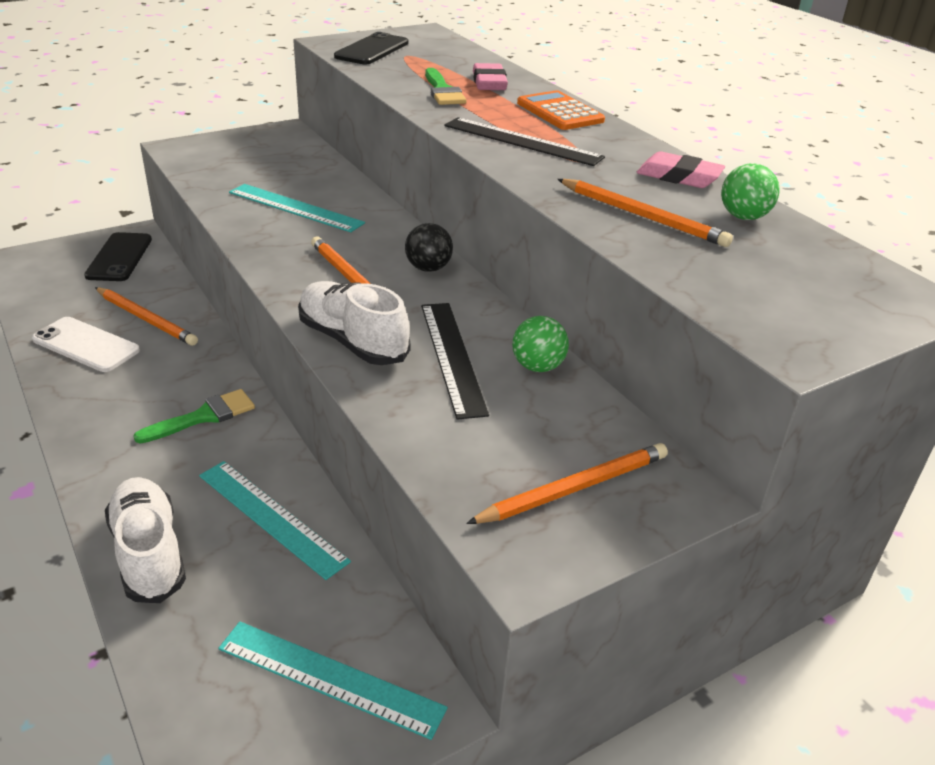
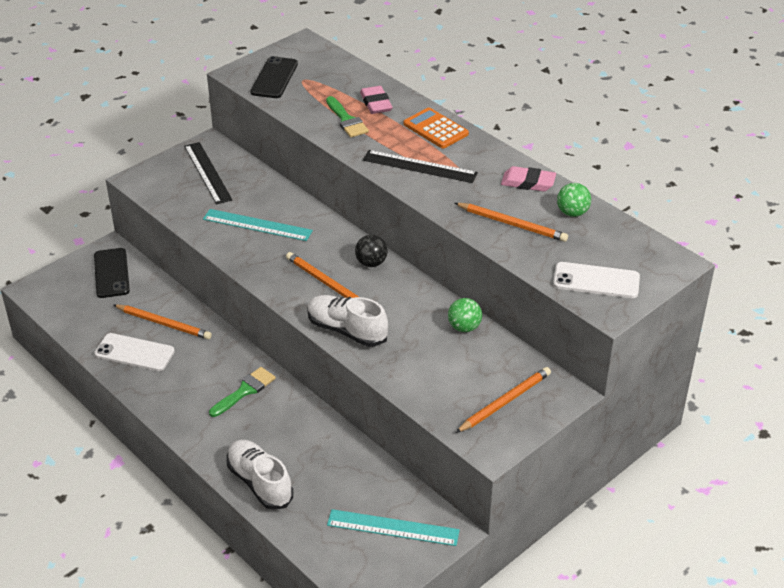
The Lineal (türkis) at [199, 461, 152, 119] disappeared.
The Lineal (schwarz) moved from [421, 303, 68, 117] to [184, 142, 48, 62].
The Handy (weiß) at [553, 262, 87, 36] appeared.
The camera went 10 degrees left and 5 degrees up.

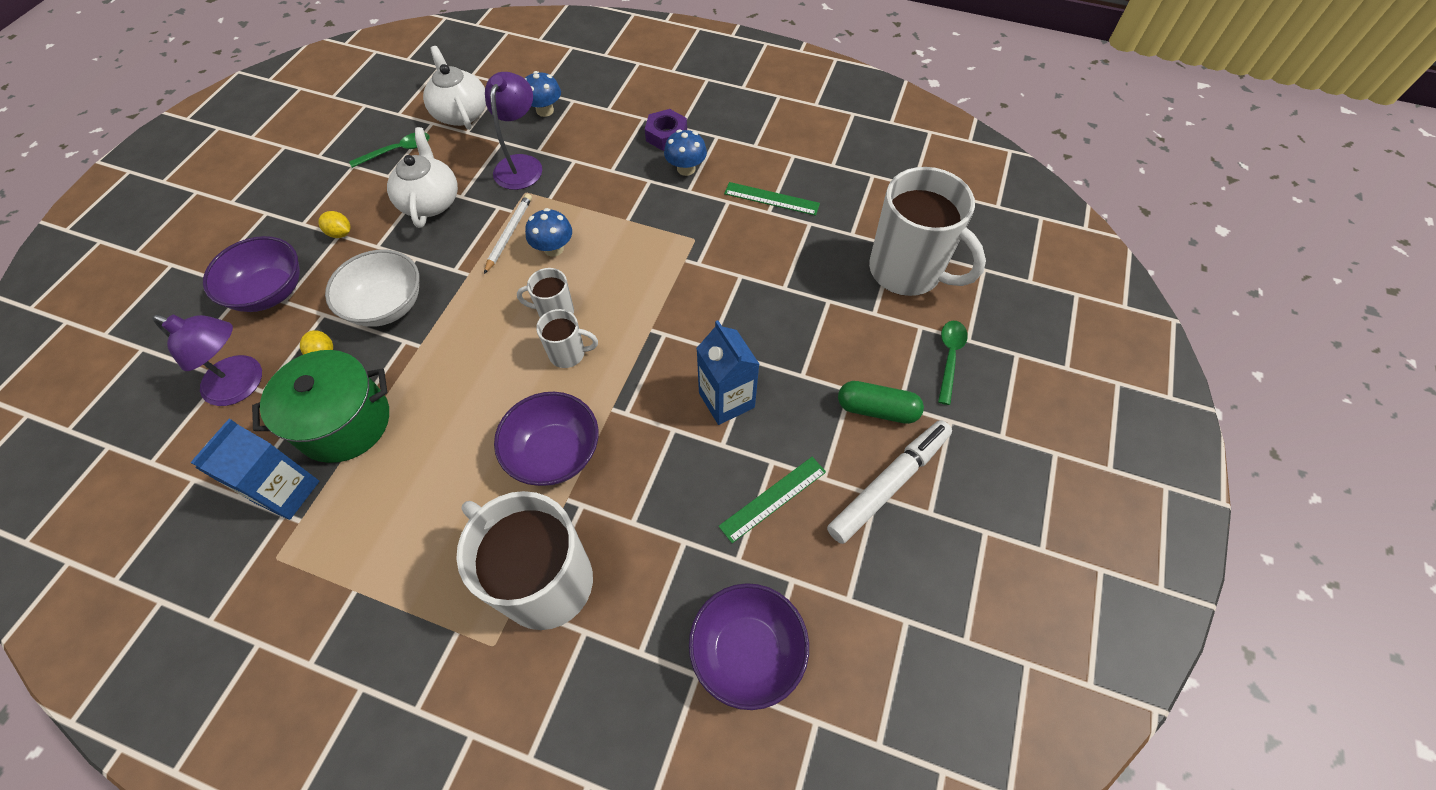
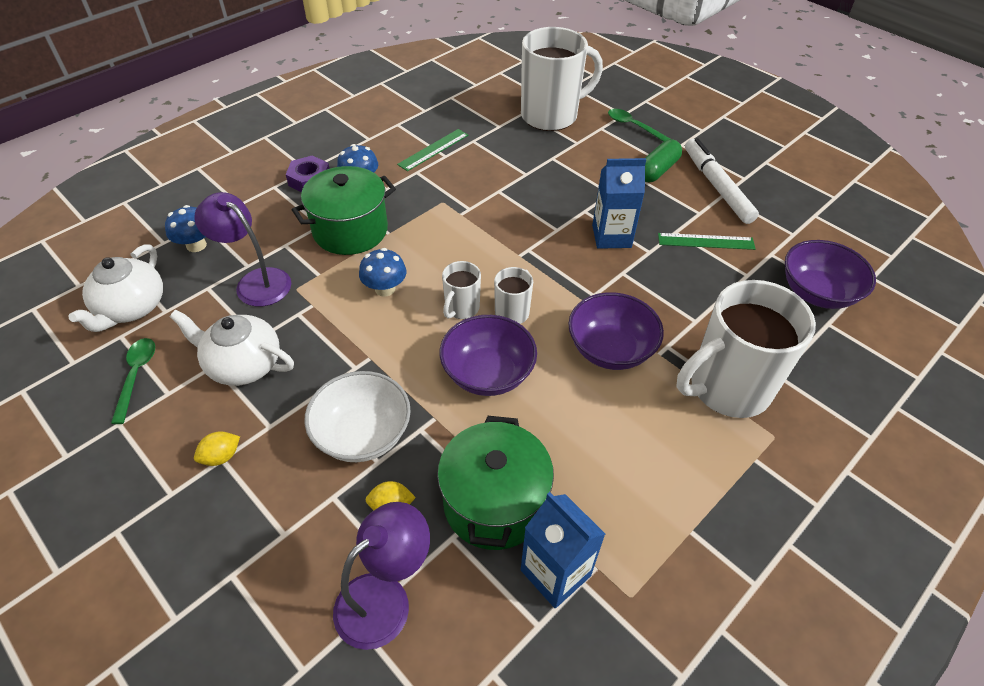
The Schüssel (lila) moved from [203, 236, 97, 76] to [440, 315, 97, 81].
The Teekanne (weiß) at [423, 46, 63, 84] turned 75 degrees counterclockwise.
The Bleistift (weiß) at [484, 194, 48, 80] disappeared.
The Lineal (grün) at [718, 457, 108, 86] turned 75 degrees counterclockwise.
The Kochtopf (grün) at [292, 166, 104, 89] appeared.
The camera went 65 degrees left and 10 degrees down.

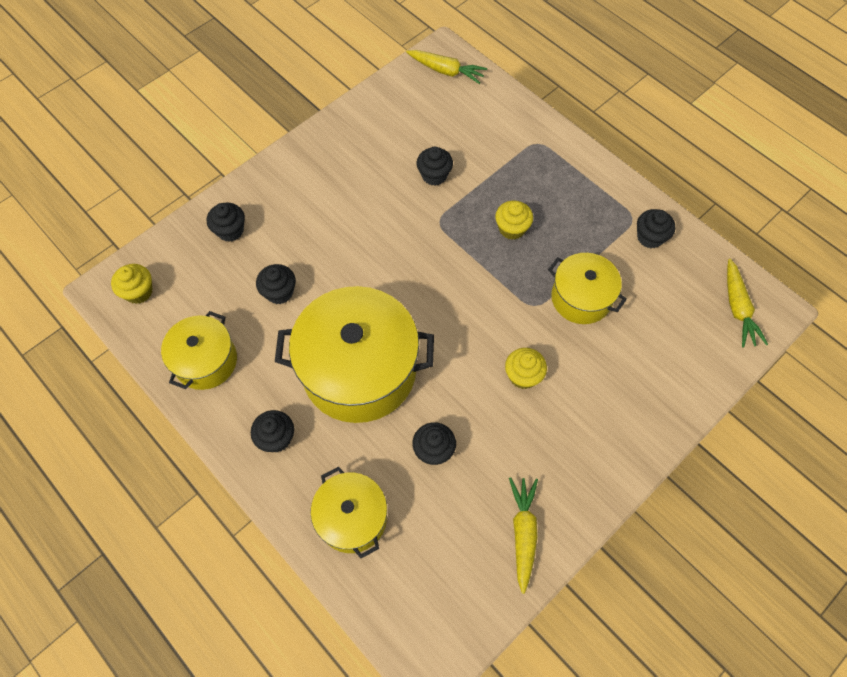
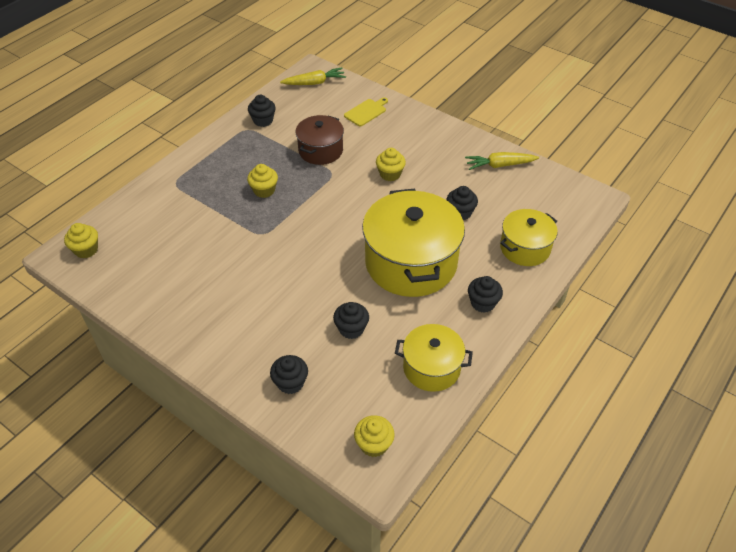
The Karotte (gelb) at [406, 50, 81, 34] was replaced by the Muffin (gelb) at [64, 223, 34, 35].
The Muffin (schwarz) at [417, 147, 36, 39] disappeared.
The Kochtopf (gelb) at [548, 253, 79, 71] became the Kochtopf (braun) at [296, 115, 48, 50].
The Schneidebrett (gelb) at [344, 98, 44, 28] appeared.
The camera went 100 degrees left and 15 degrees down.

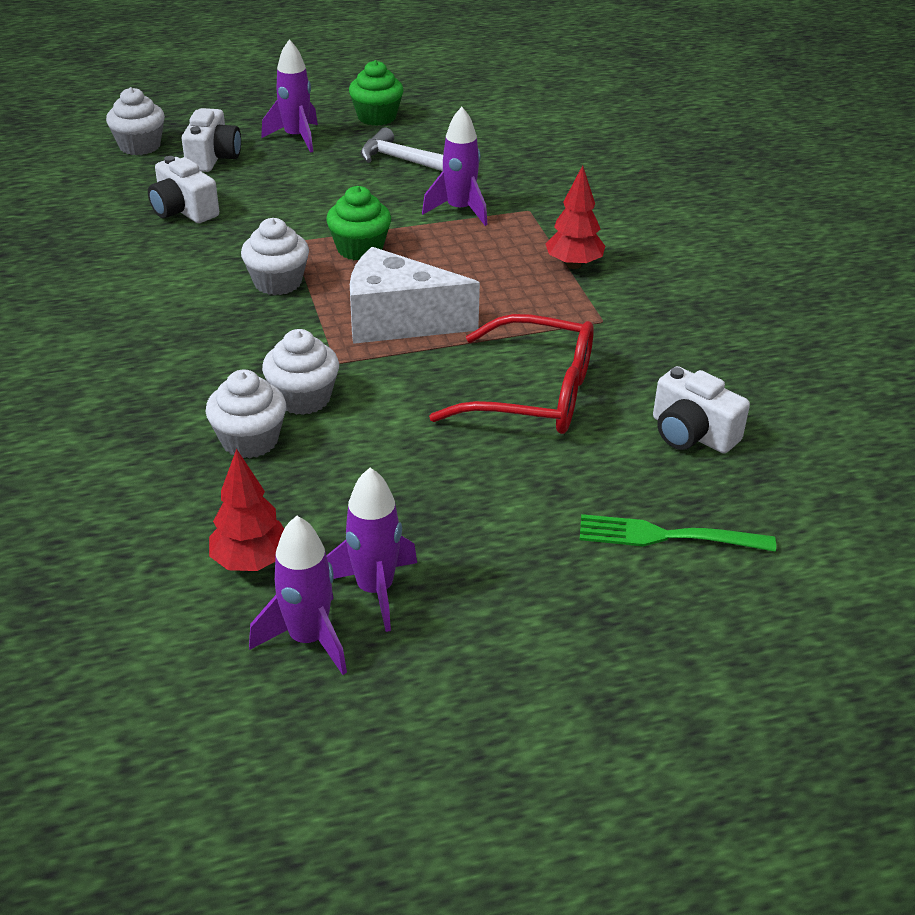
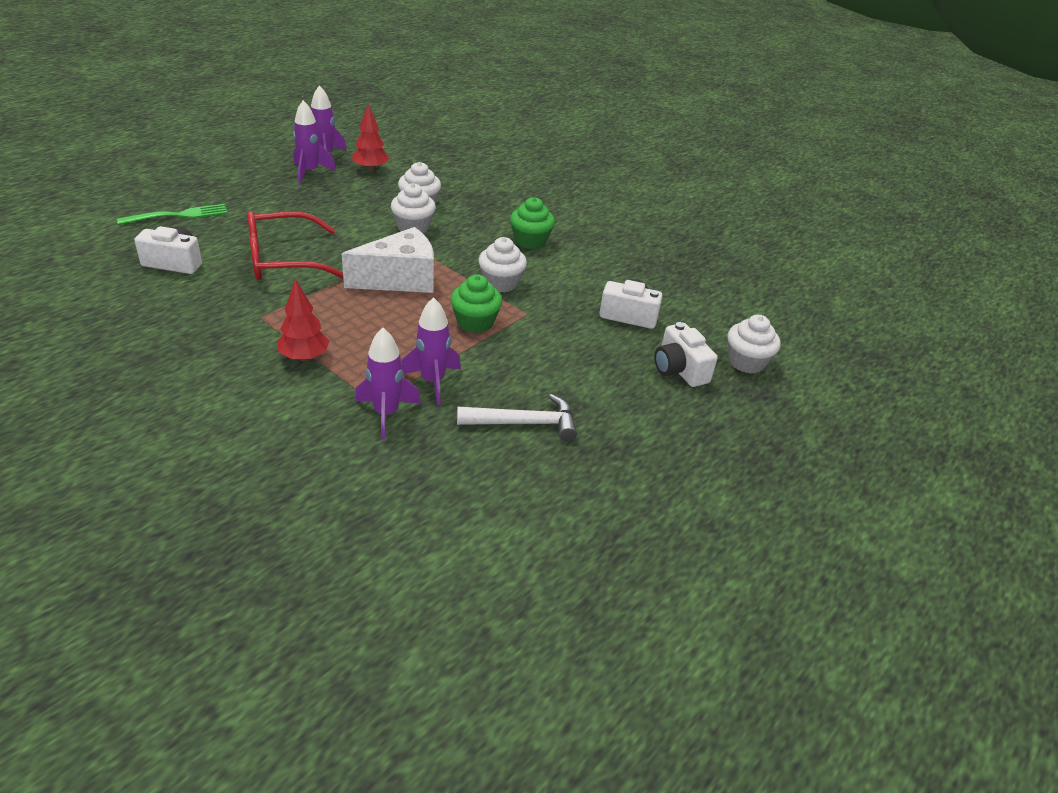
The Rakete (lila) moved from [261, 39, 57, 114] to [355, 328, 66, 112].
The Muffin (grün) moved from [349, 60, 54, 66] to [510, 197, 45, 52].
The camera went 145 degrees right and 0 degrees up.

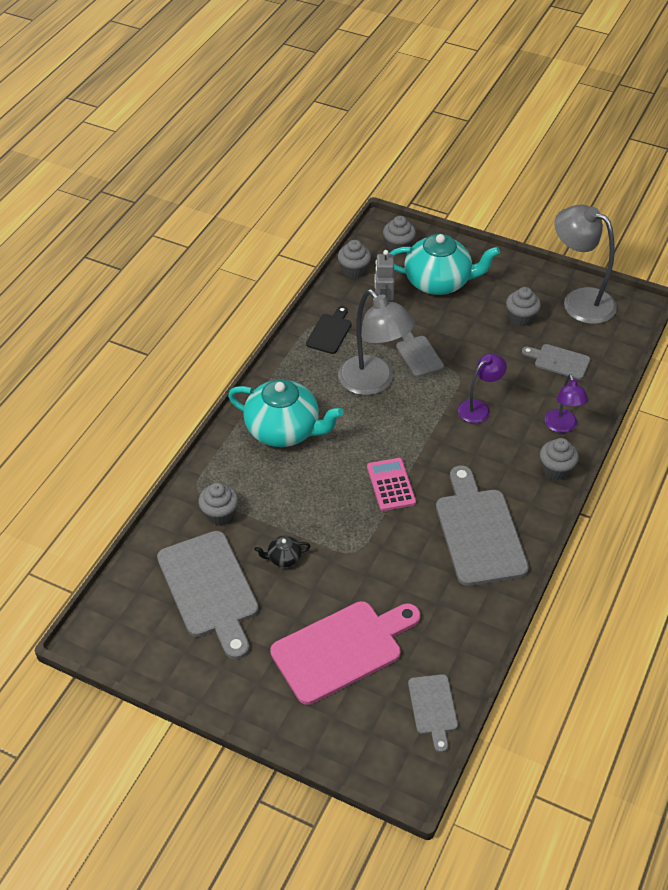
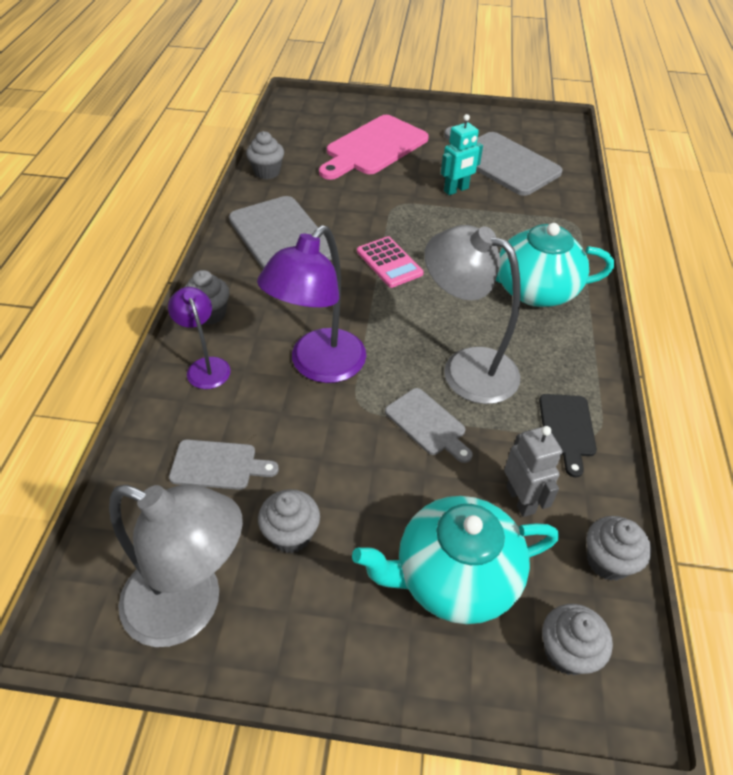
The Muffin (grau) moved from [198, 483, 40, 42] to [246, 131, 38, 48].
The Teekanne (schwarz) at [254, 536, 57, 31] was replaced by the Roboter (türkis) at [441, 114, 42, 81].
The Schneidebrett (grau) at [408, 674, 50, 79] disappeared.
The Lampe (lila) at [458, 353, 49, 70] changed to 1.77 times the size.
The camera went 160 degrees right and 0 degrees up.

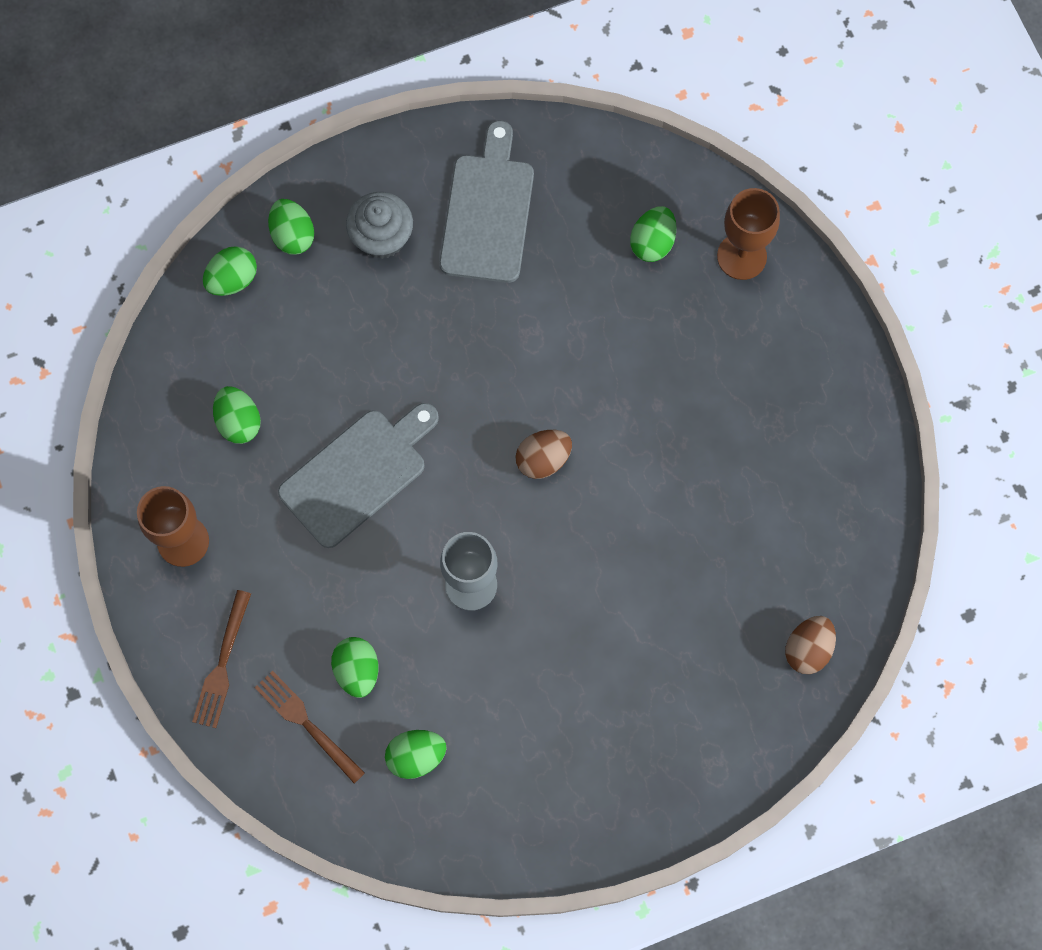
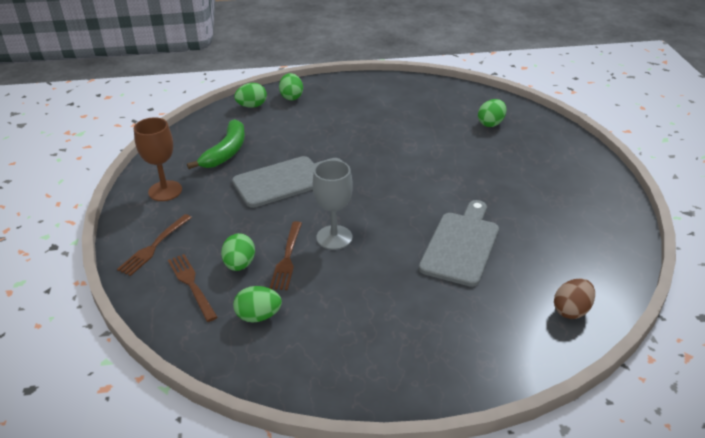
The Ei (grün) at [213, 386, 48, 58] was replaced by the Banane (grün) at [187, 119, 58, 50].
The Muffin (grau) at [346, 192, 67, 67] disappeared.
The Schneidebrett (grau) moved from [439, 120, 95, 163] to [419, 200, 80, 87].
The Ei (braun) at [515, 430, 57, 49] disappeared.
The Kelch (braun) at [717, 188, 63, 92] disappeared.
The Gabel (braun) at [270, 221, 32, 69] appeared.
The camera went 15 degrees right and 35 degrees down.

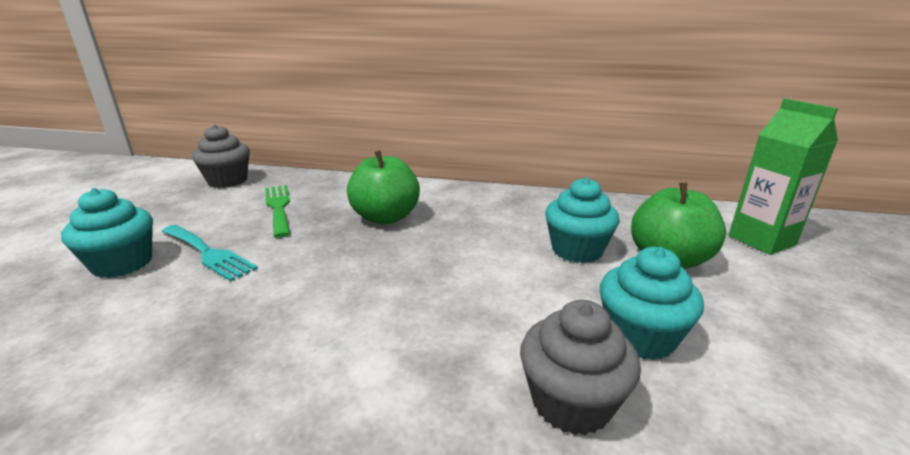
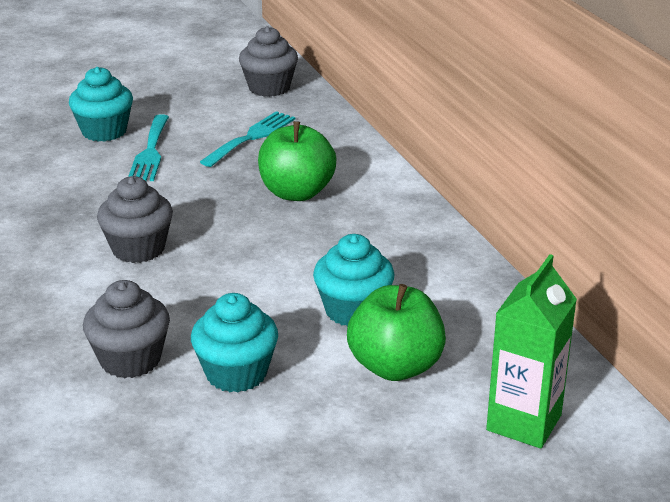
The Gabel (grün) at [265, 185, 25, 53] became the Gabel (türkis) at [200, 111, 95, 56].
The Muffin (grau) at [97, 176, 76, 87] appeared.
The camera went 55 degrees right and 5 degrees up.

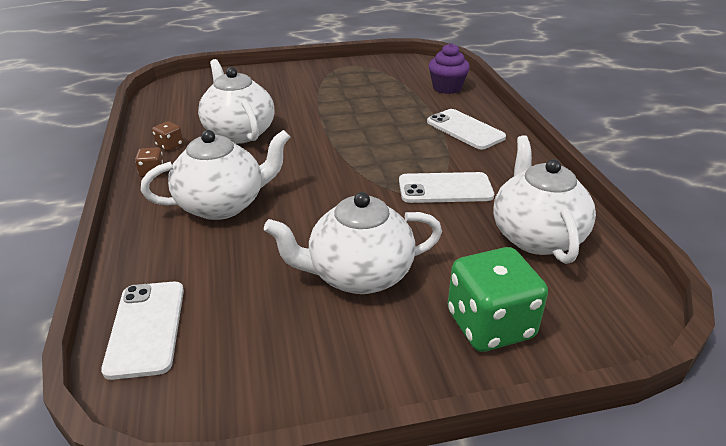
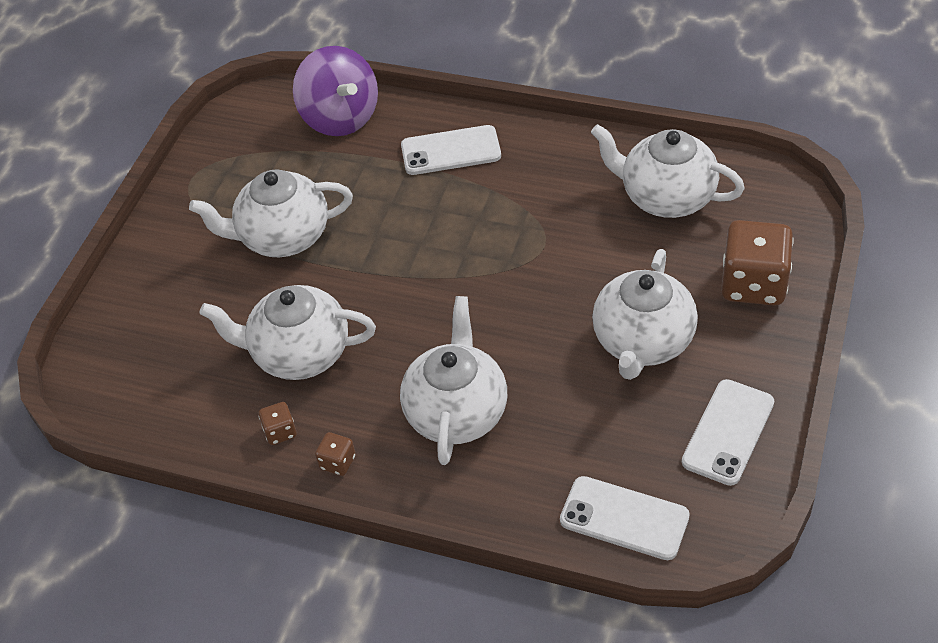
The Handy (weiß) moved from [399, 172, 95, 31] to [682, 379, 92, 107].
The Muffin (lila) at [429, 43, 41, 51] was replaced by the Kreisel (lila) at [293, 46, 85, 90].
The Spielwürfel (grün) at [448, 247, 100, 105] became the Spielwürfel (braun) at [721, 220, 73, 86].
The Teekanne (weiß) at [189, 169, 164, 88] appeared.
The camera went 55 degrees left and 15 degrees up.

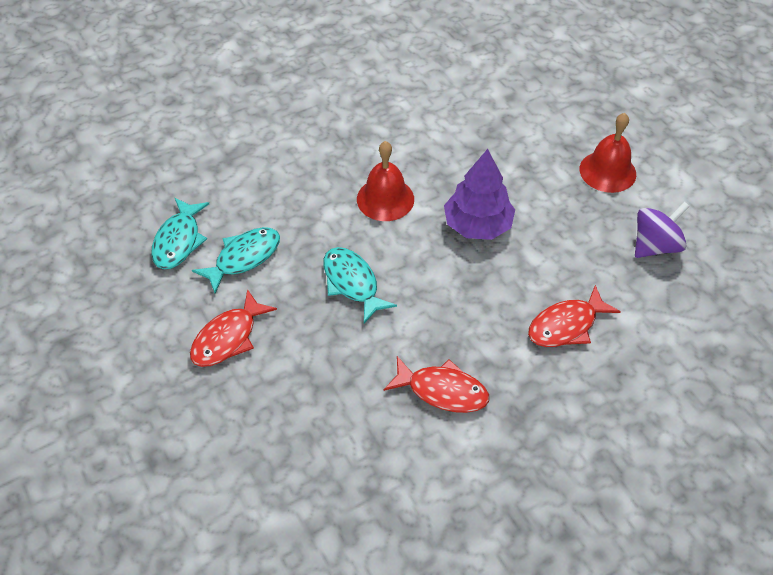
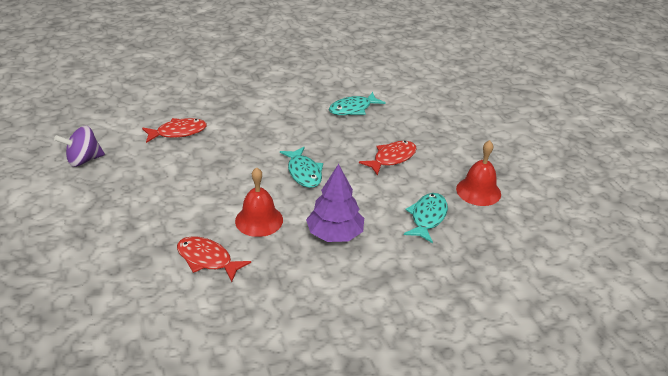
The Fisch (türkis) moved from [192, 227, 88, 67] to [329, 92, 57, 23].
The Fisch (rot) moved from [383, 356, 106, 57] to [177, 236, 74, 46].
The Baum (lila) moved from [444, 149, 71, 91] to [306, 164, 58, 78].
The Glocke (rot) moved from [580, 113, 56, 80] to [456, 140, 45, 66].
The camera went 170 degrees left and 15 degrees down.

